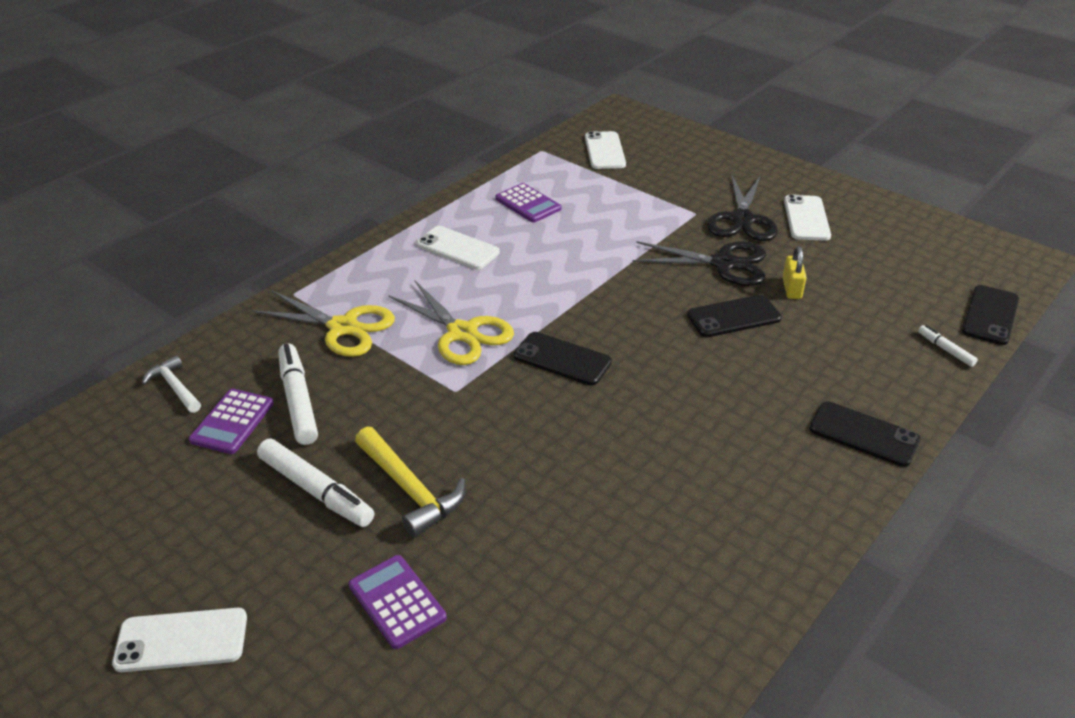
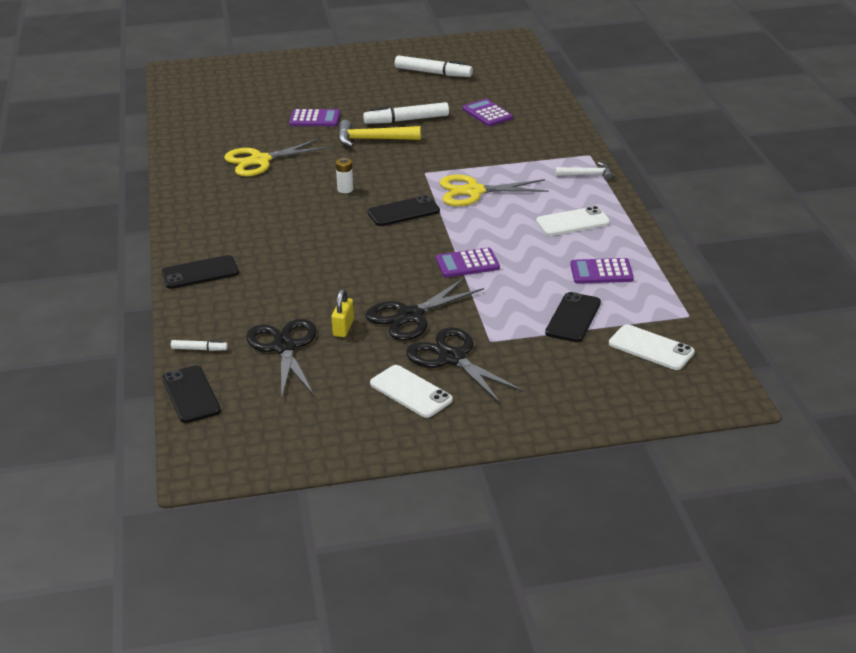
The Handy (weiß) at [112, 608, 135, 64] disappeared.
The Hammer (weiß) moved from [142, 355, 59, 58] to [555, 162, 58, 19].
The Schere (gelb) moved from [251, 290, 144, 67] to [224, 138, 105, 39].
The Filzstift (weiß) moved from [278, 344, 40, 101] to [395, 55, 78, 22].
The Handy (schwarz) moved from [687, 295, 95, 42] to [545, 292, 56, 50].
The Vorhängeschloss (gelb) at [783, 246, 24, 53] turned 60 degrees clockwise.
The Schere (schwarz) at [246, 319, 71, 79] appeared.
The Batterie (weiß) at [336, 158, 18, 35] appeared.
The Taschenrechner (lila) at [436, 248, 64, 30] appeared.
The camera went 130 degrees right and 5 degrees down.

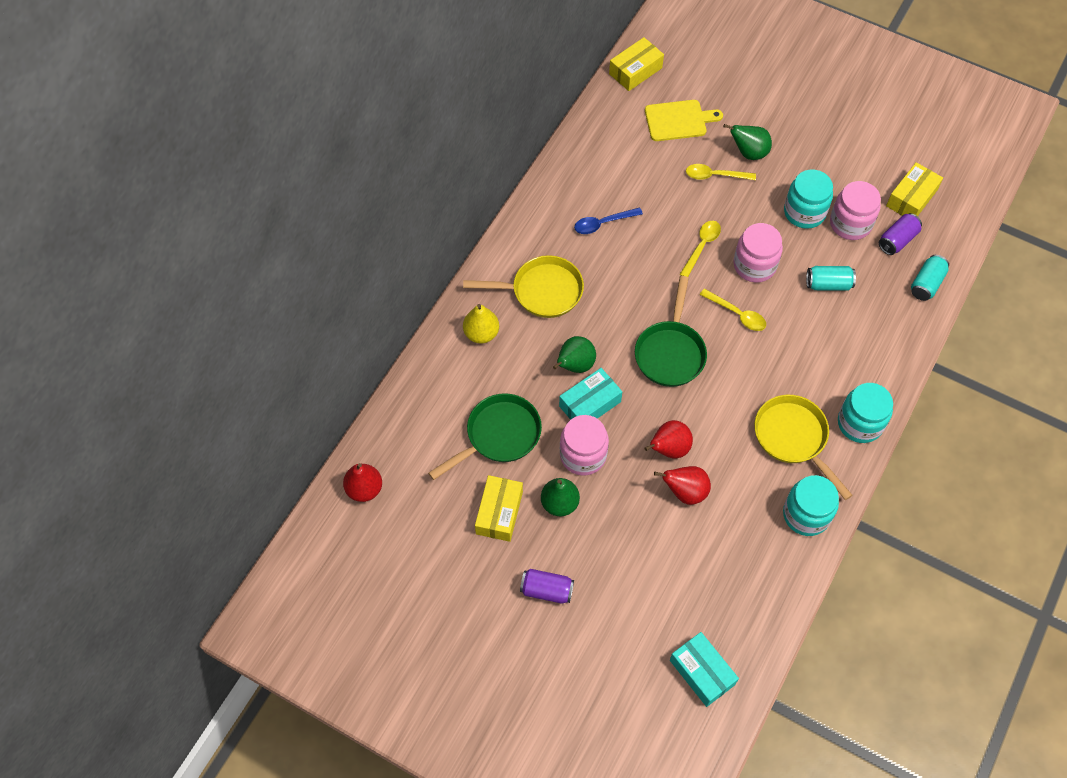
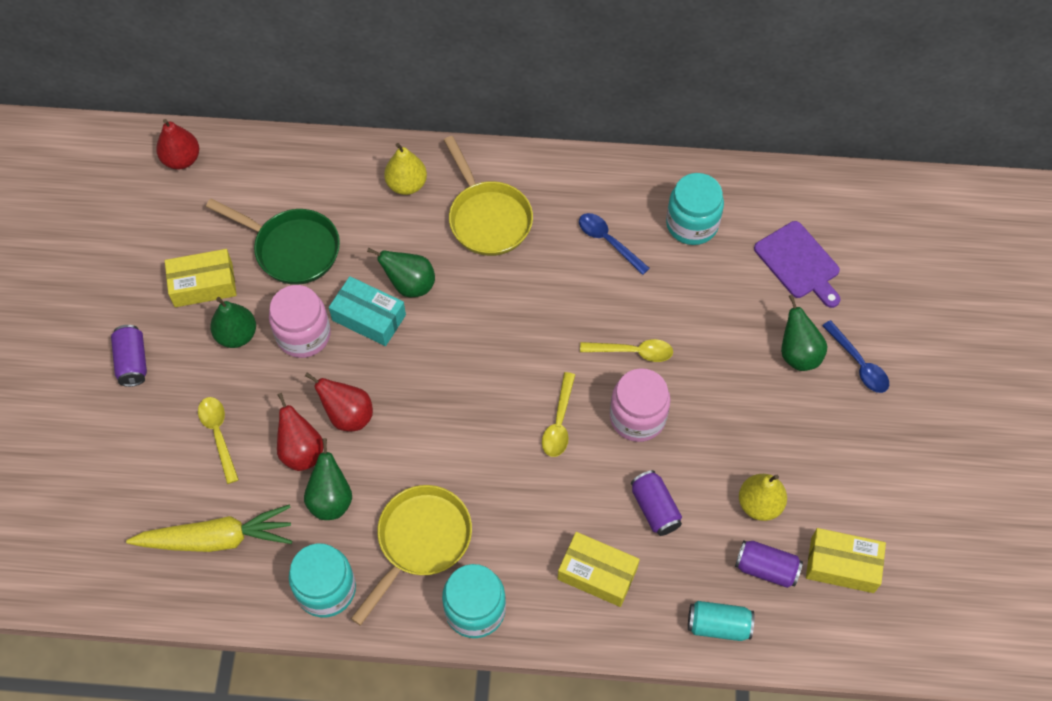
The Schachtel (gelb) moved from [609, 37, 55, 54] to [558, 532, 82, 75].
The Pfanne (grün) at [635, 276, 72, 111] disappeared.
The Schneidebrett (gelb) at [645, 100, 78, 41] became the Schneidebrett (lila) at [754, 221, 87, 87].
The Schachtel (türkis) at [670, 632, 69, 75] disappeared.
The Löffel (gelb) moved from [686, 164, 70, 16] to [198, 397, 41, 87].
The Einmachglas (türkis) moved from [784, 170, 49, 59] to [666, 173, 58, 72].
The Dose (türkis) at [806, 266, 50, 25] became the Dose (lila) at [631, 470, 51, 66].
The Einmachglas (rosa) at [830, 181, 51, 59] was replaced by the Birne (gelb) at [739, 474, 48, 47].
The Karotte (gelb) at [126, 505, 166, 47] appeared.
The Birne (grün) at [304, 438, 48, 82] appeared.
The Löffel (blau) at [822, 320, 67, 73] appeared.
The camera went 65 degrees right and 0 degrees up.

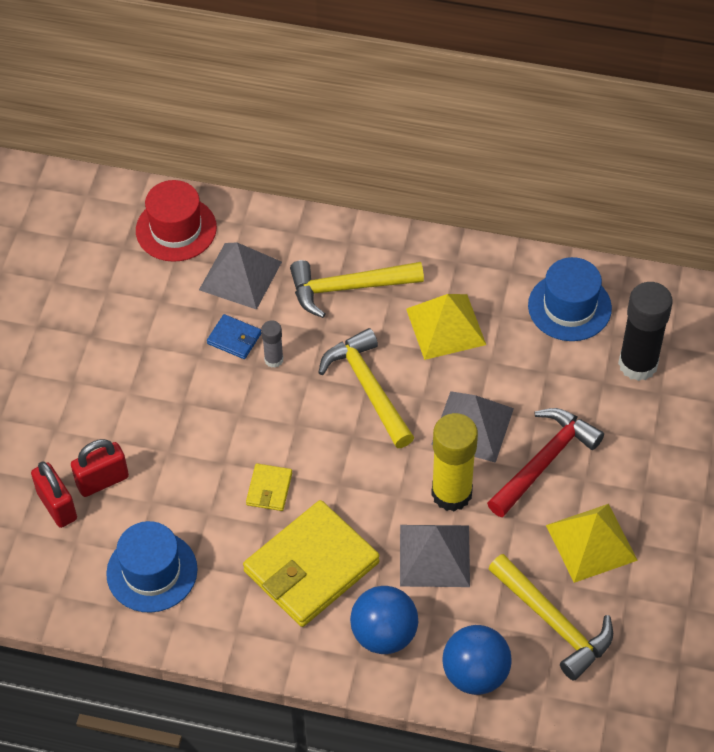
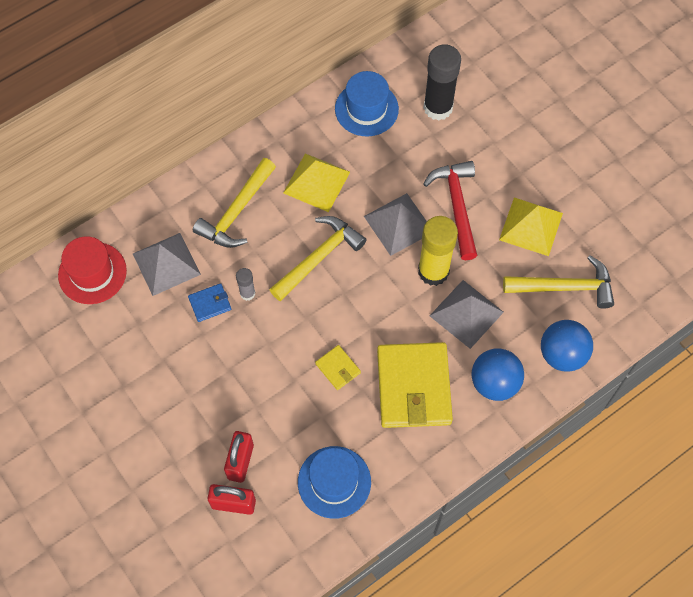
The Hammer (gelb) at [318, 328, 96, 120] turned 120 degrees clockwise.
The camera went 50 degrees left and 10 degrees up.

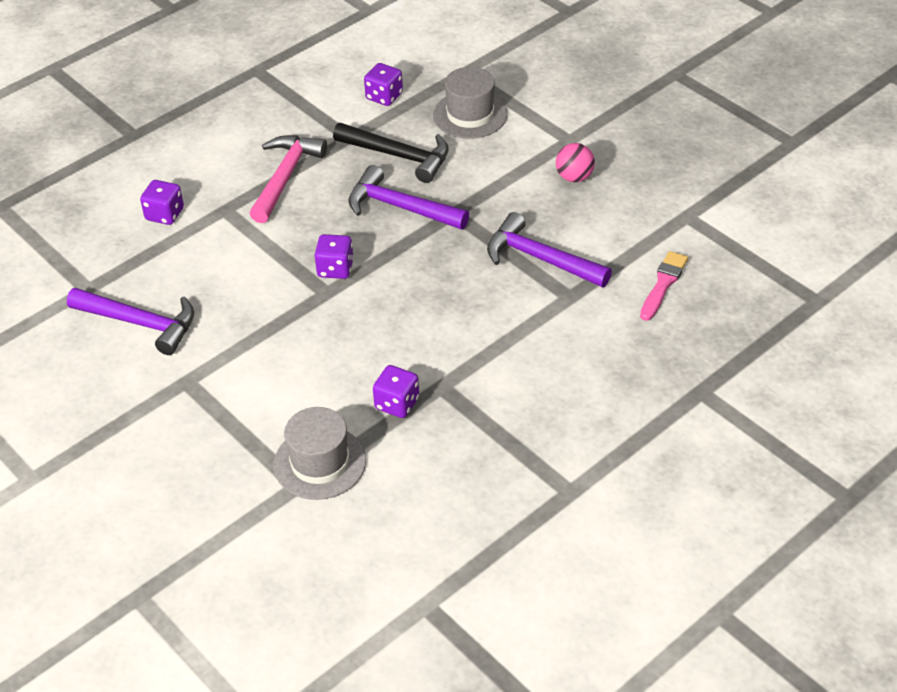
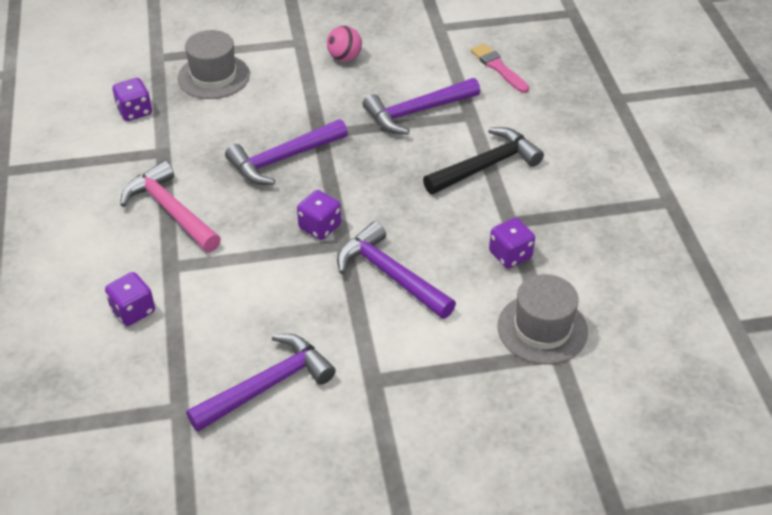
The Hammer (schwarz) moved from [333, 123, 116, 60] to [423, 127, 121, 67].
The Hammer (lila) at [337, 221, 119, 98] appeared.
The camera went 60 degrees left and 0 degrees up.

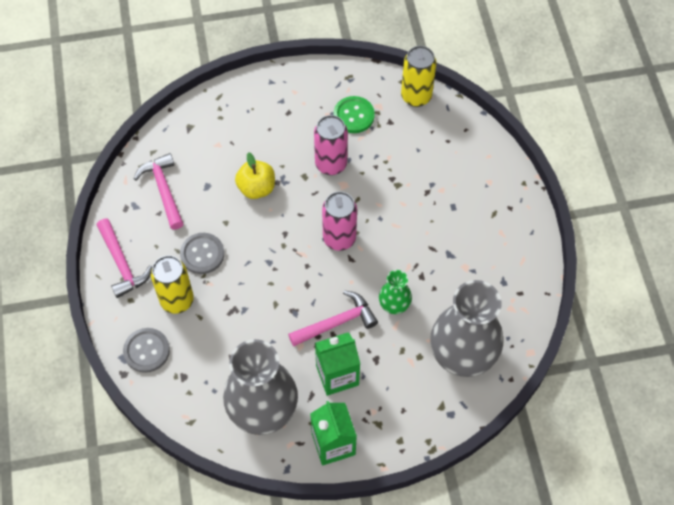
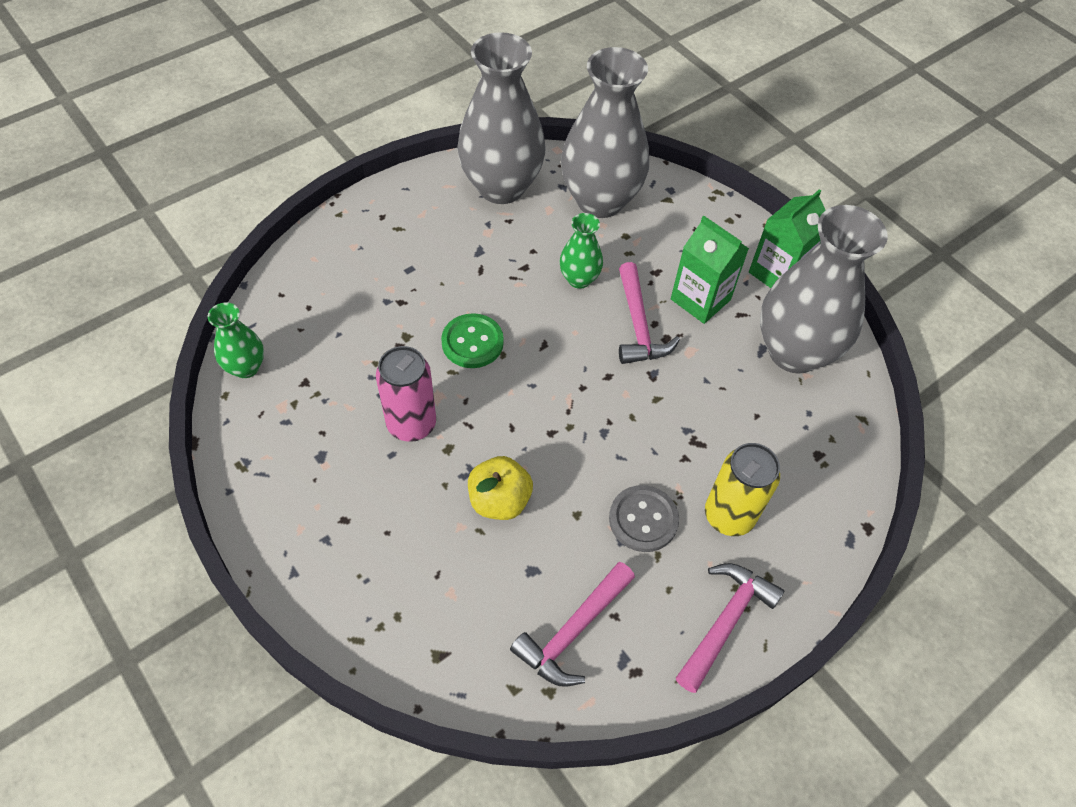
The Knopf (grau) at [123, 328, 47, 45] disappeared.
The Hammer (rosa) at [288, 290, 90, 57] turned 135 degrees counterclockwise.
The Dose (rosa) at [322, 192, 35, 59] disappeared.
The Knopf (grün) moved from [333, 96, 42, 37] to [441, 313, 63, 55].
The Dose (gelb) at [401, 46, 35, 61] was replaced by the Vase (grün) at [208, 303, 56, 75].
The Vase (grau) at [457, 32, 89, 172] appeared.
The camera went 120 degrees left and 5 degrees down.

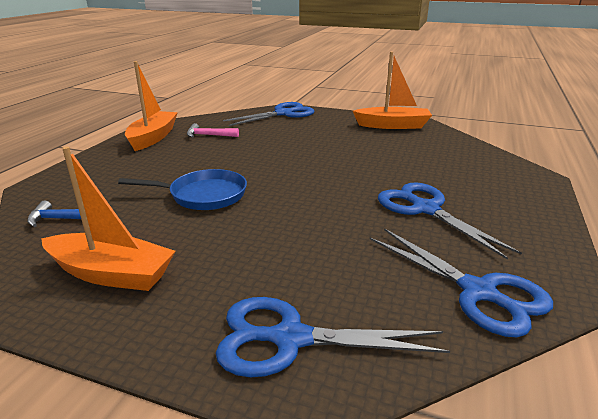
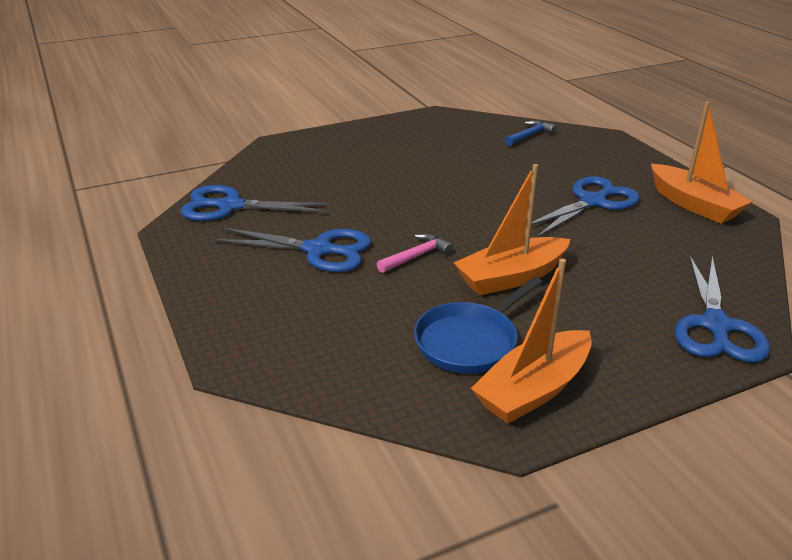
The Boot (orange) moved from [41, 147, 134, 144] to [454, 164, 116, 132].
The Pfanne (blau) moved from [118, 169, 129, 41] to [414, 277, 128, 97].
The Hammer (rosa) moved from [187, 123, 52, 15] to [377, 233, 76, 40].
The Schere (blau) moved from [216, 297, 234, 80] to [532, 176, 108, 61].
The camera went 135 degrees right and 5 degrees up.

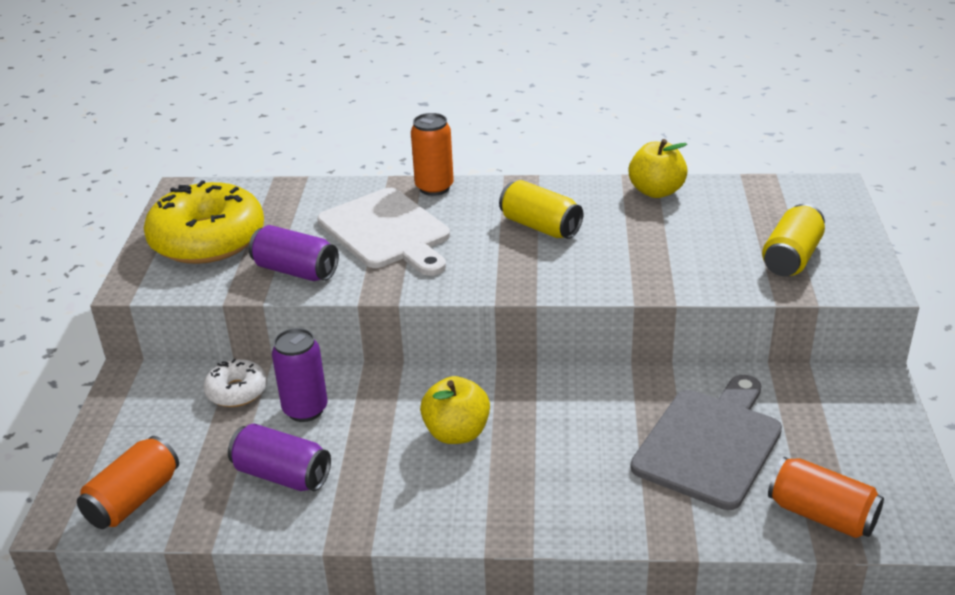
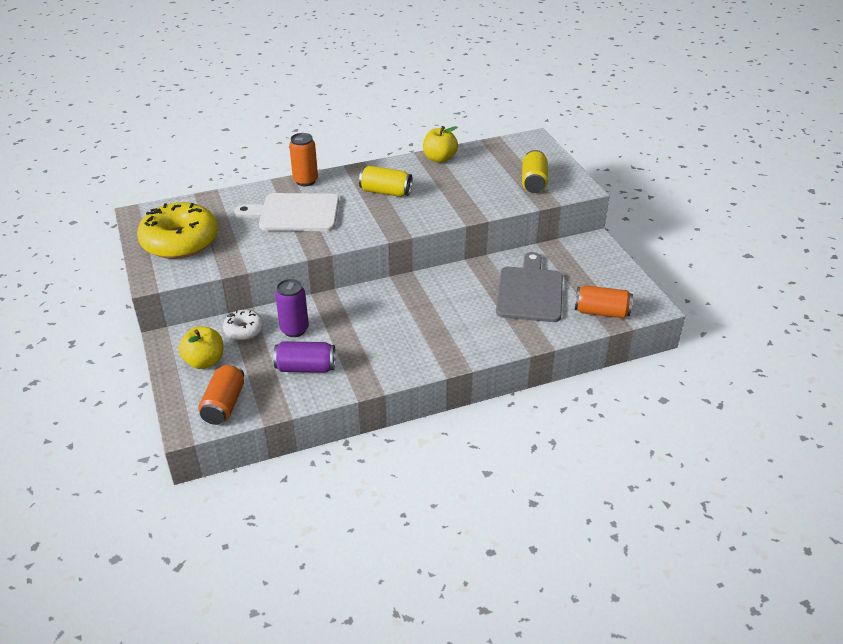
The Dose (lila) at [249, 225, 90, 56] disappeared.
The Schneidebrett (weiß) at [317, 188, 133, 88] turned 150 degrees clockwise.
The Apfel (gelb) moved from [420, 376, 70, 68] to [179, 326, 44, 43].
The camera went 25 degrees left and 5 degrees up.

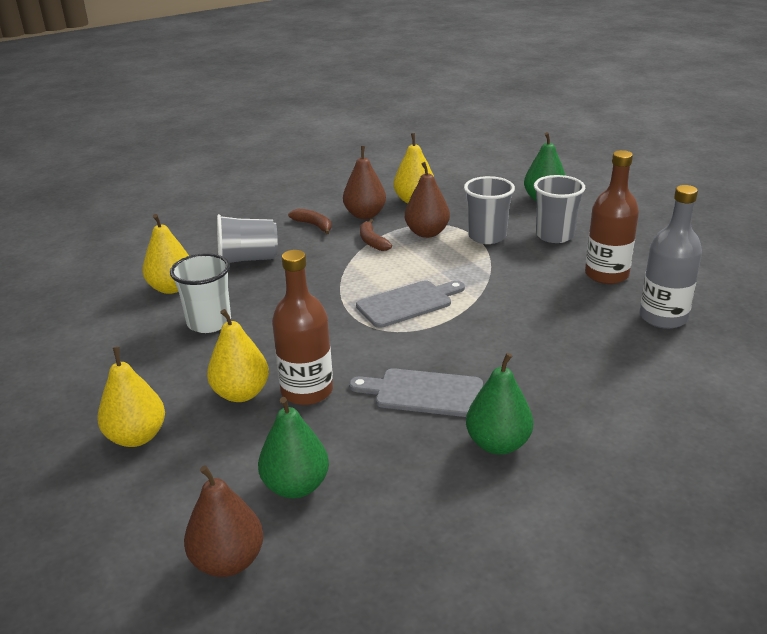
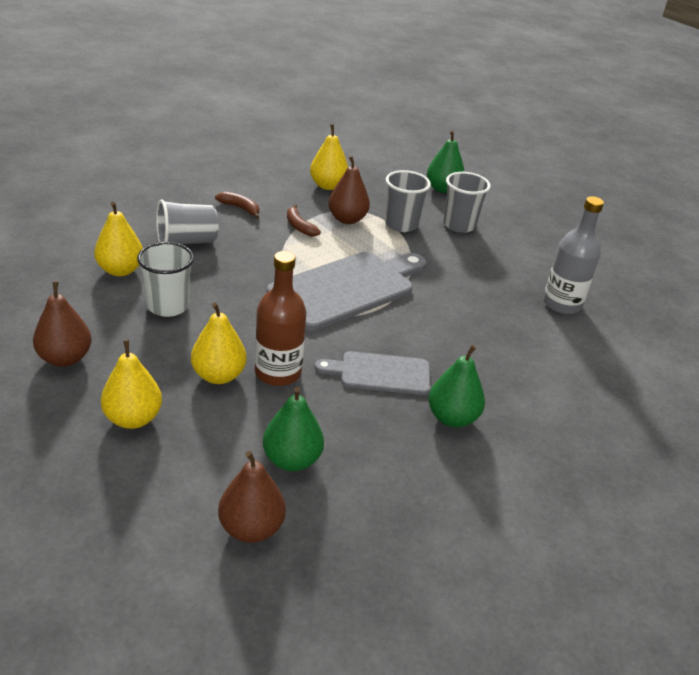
The Birne (braun) moved from [343, 146, 43, 73] to [33, 281, 59, 86].
The Schneidebrett (grau) at [356, 280, 109, 48] changed to 1.74 times the size.
The Flasche (braun) at [585, 150, 54, 134] disappeared.
The camera went 15 degrees left and 5 degrees up.

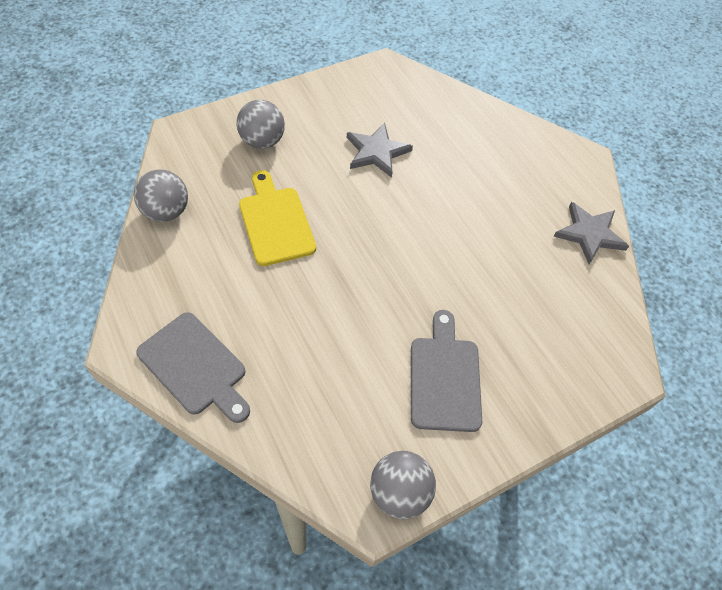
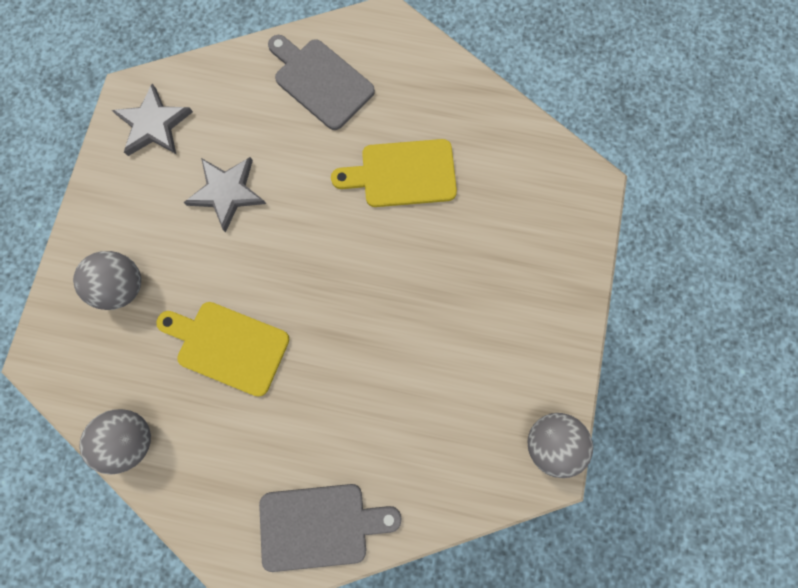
The Schneidebrett (grau) moved from [411, 310, 71, 122] to [268, 35, 107, 95].
The Stern (grau) moved from [553, 202, 76, 62] to [112, 84, 81, 72].
The Schneidebrett (gelb) at [331, 139, 126, 68] appeared.
The camera went 45 degrees left and 20 degrees up.

